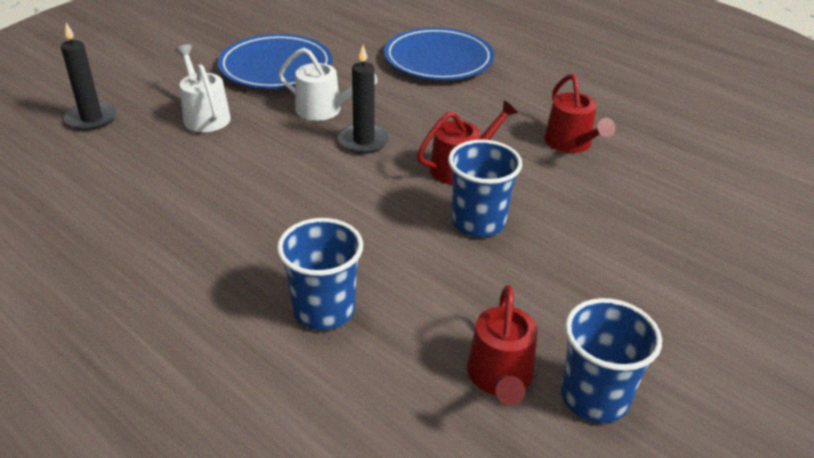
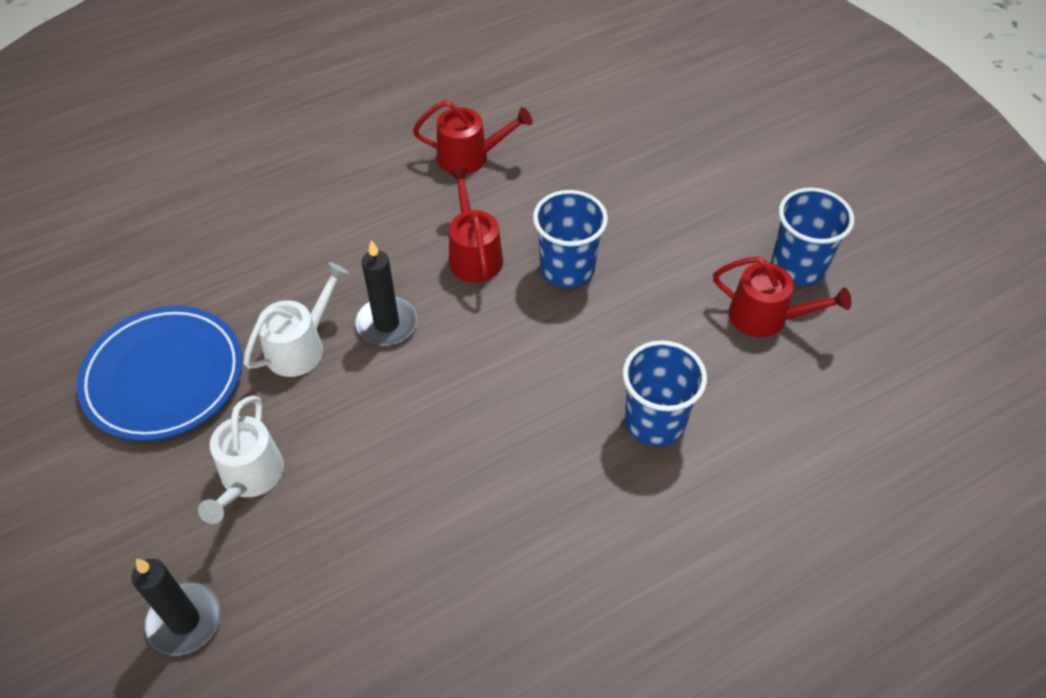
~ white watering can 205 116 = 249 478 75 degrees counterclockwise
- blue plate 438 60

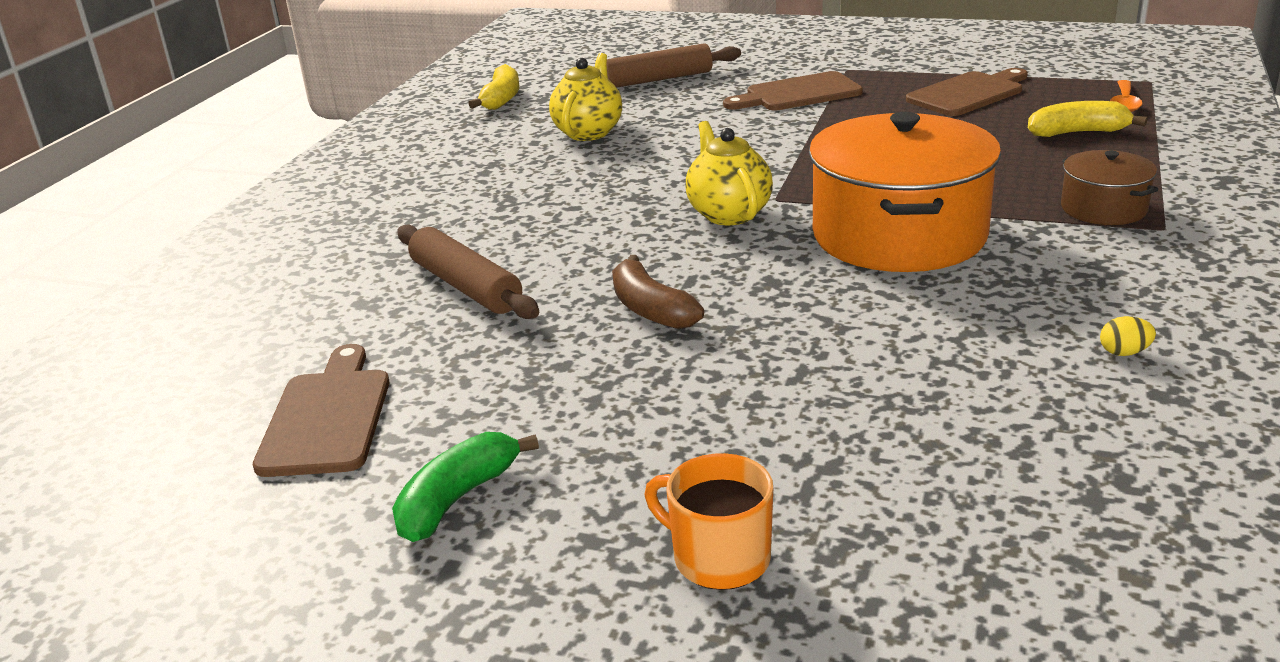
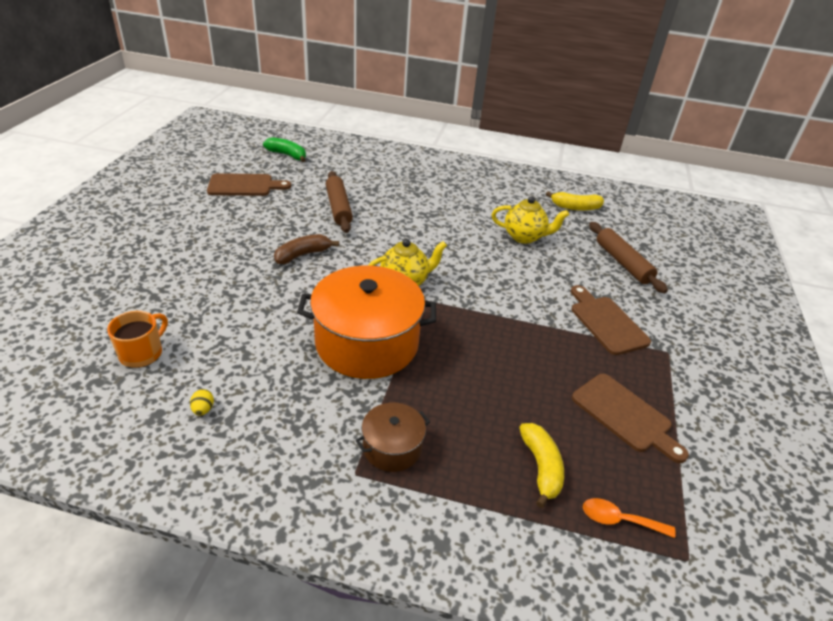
~ green banana 457 499 to 287 155
~ brown rolling pin 466 286 = 338 207 60 degrees counterclockwise
~ orange mug 718 558 to 142 353

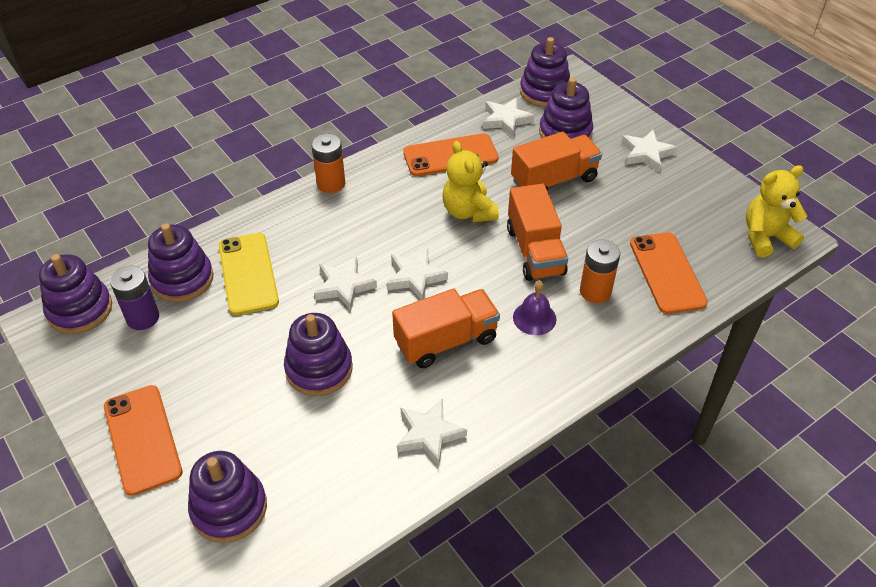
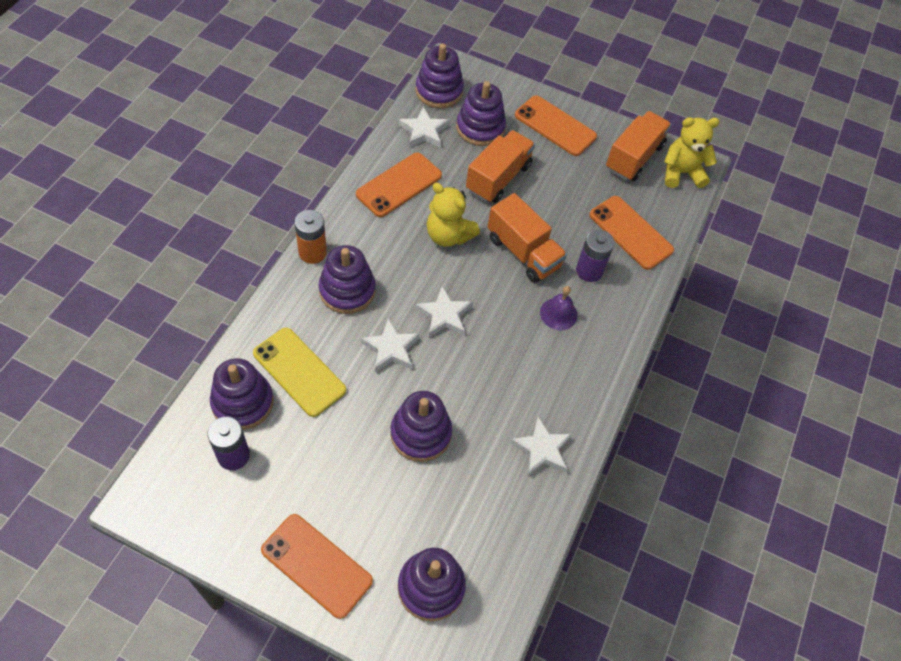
~ purple stacking toy 80 309 to 347 290
~ orange truck 446 341 to 634 157
~ orange battery 595 291 to purple battery 589 271
~ white star 646 153 to orange phone 555 126
~ yellow teddy bear 765 237 = 681 173 45 degrees clockwise

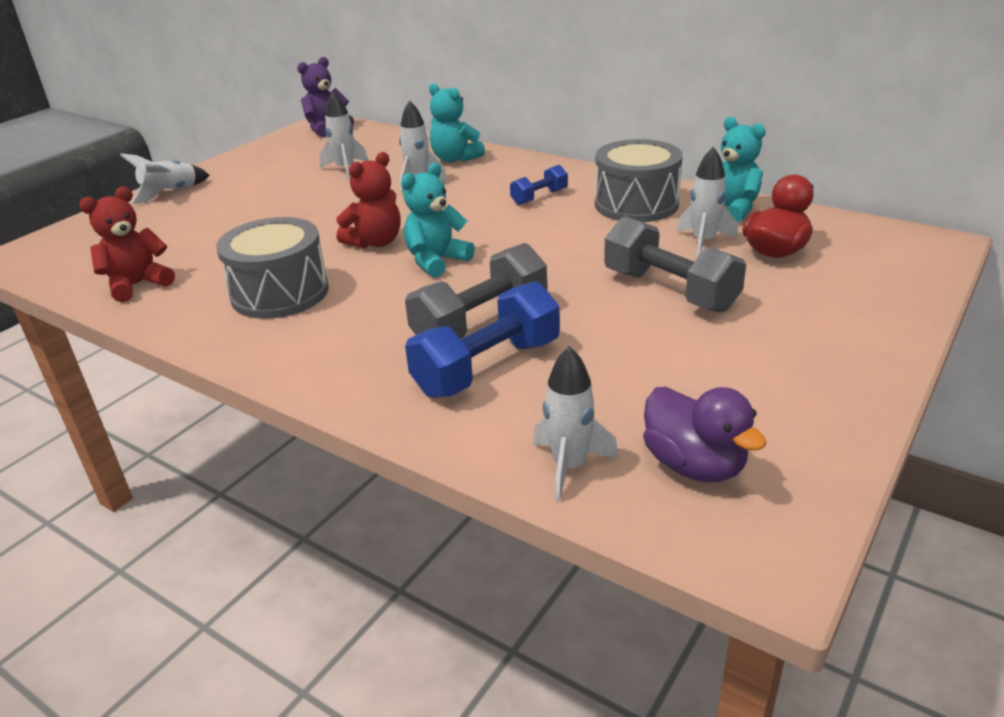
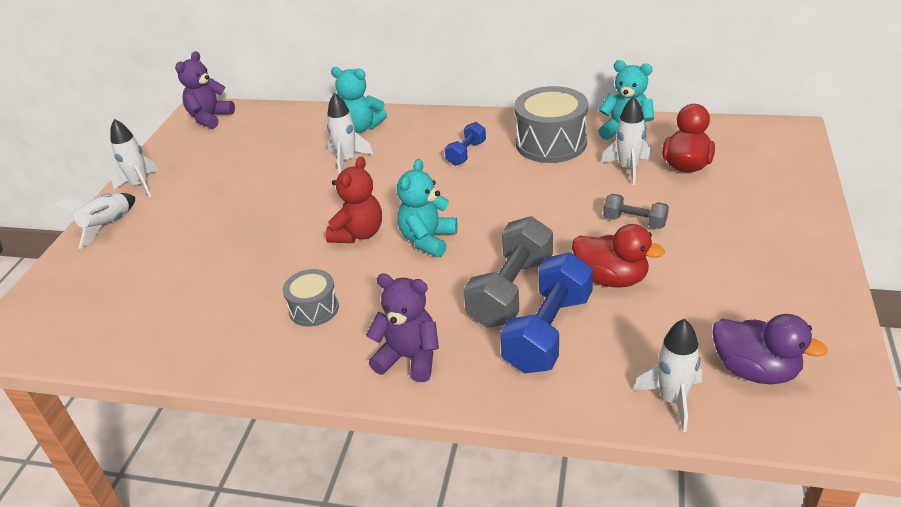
- red teddy bear 137 285
~ grey drum 280 293 = 314 309 x0.56
~ white rocket 345 169 to 140 185
~ grey dumbbell 670 291 = 634 222 x0.54
+ purple teddy bear 409 358
+ red duck 611 278

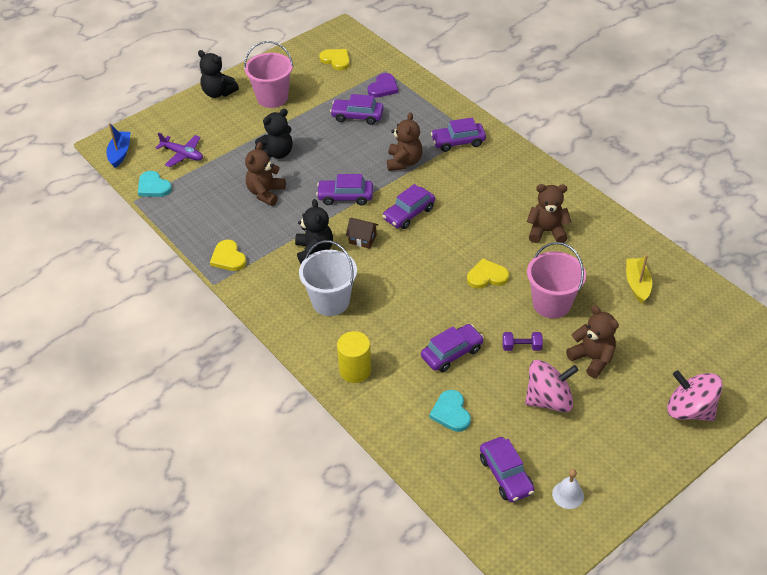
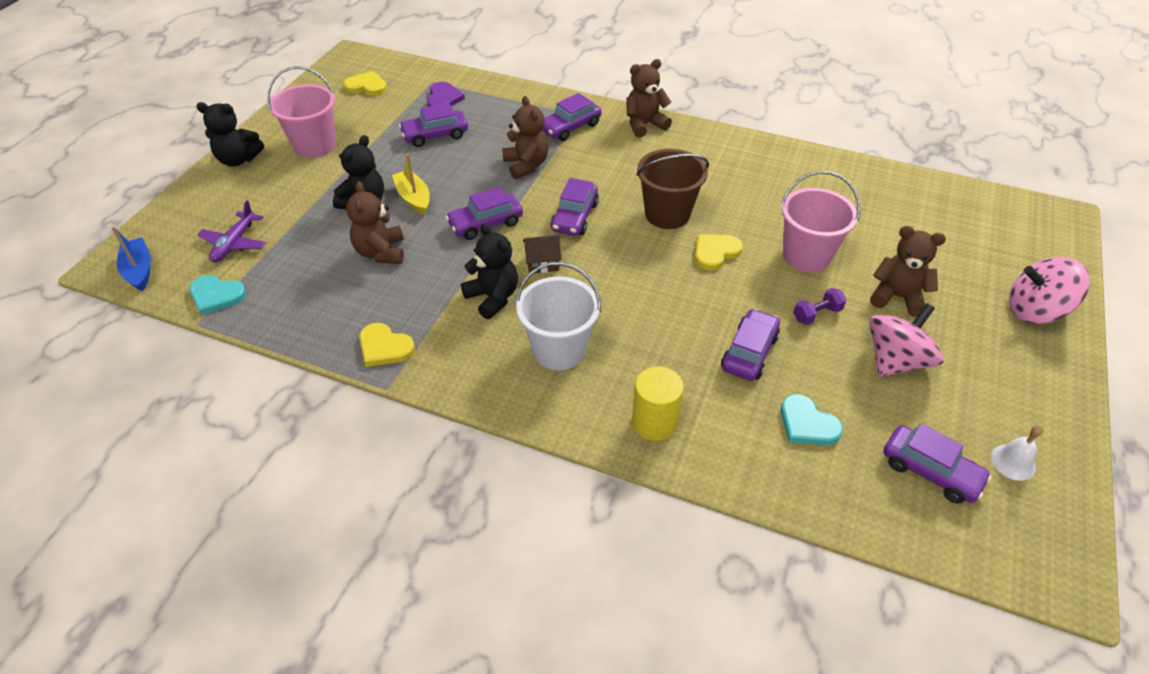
~ purple plane 182 154 = 234 243 105 degrees clockwise
~ brown teddy bear 546 231 to 644 124
~ yellow boat 637 284 to 413 198
+ brown bucket 667 214

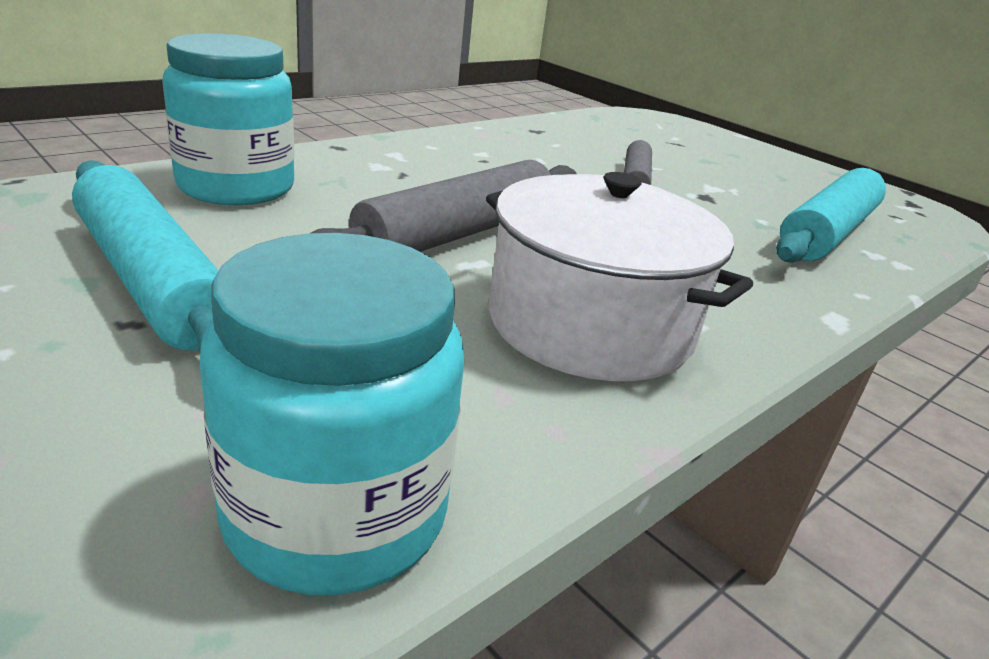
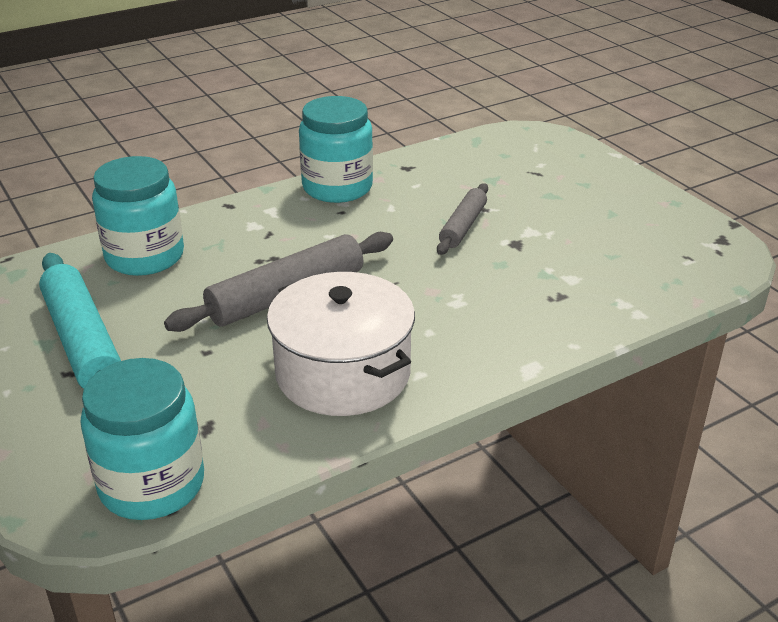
- turquoise rolling pin 827 233
+ turquoise jar 337 187

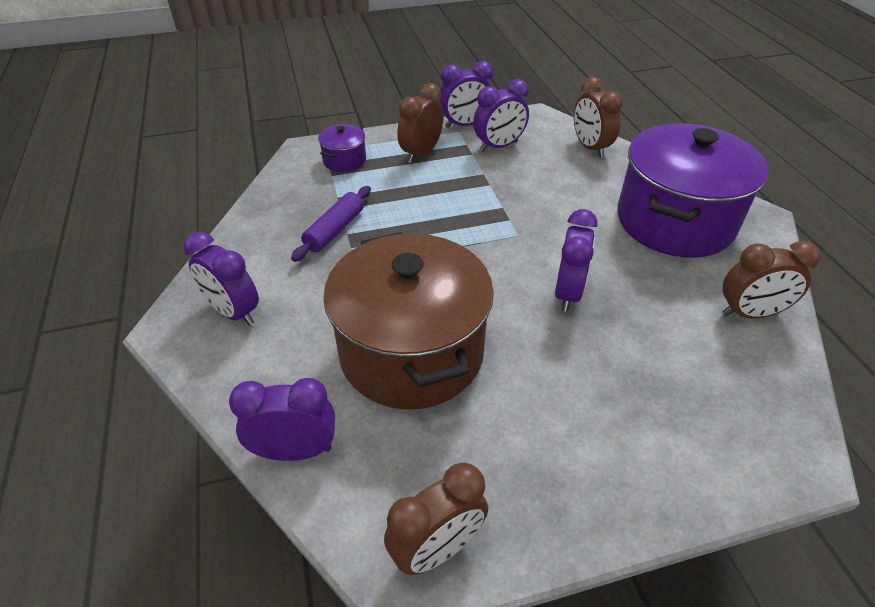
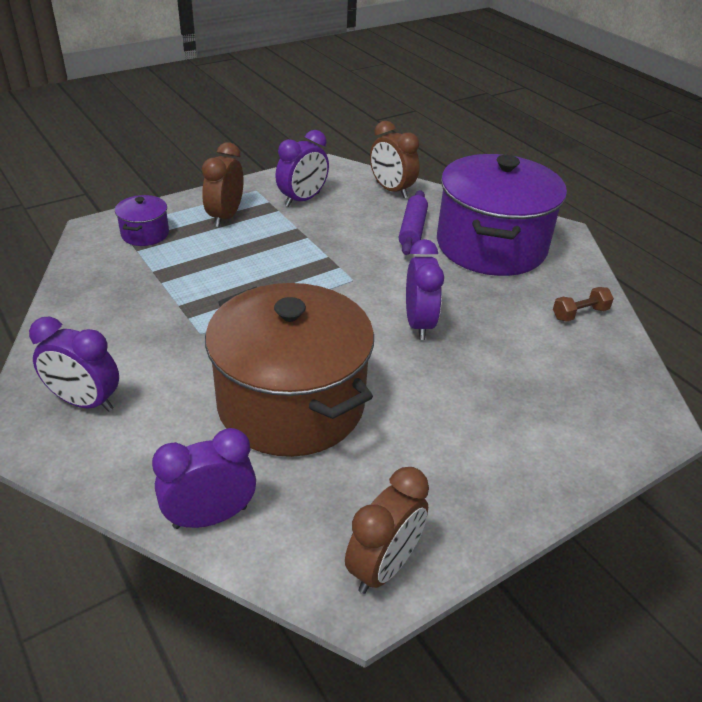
~ purple rolling pin 334 230 to 412 230
- purple clock 465 125
~ brown clock 749 313 to brown dumbbell 580 313

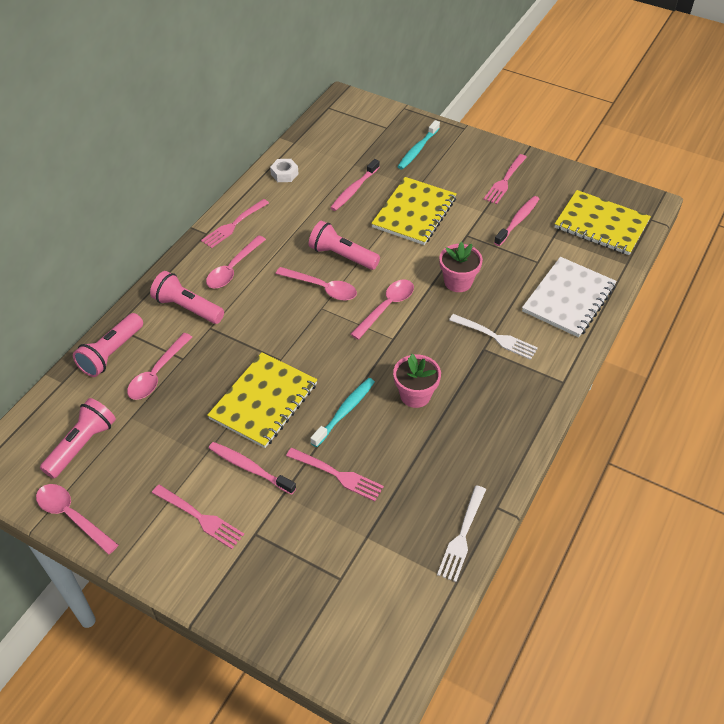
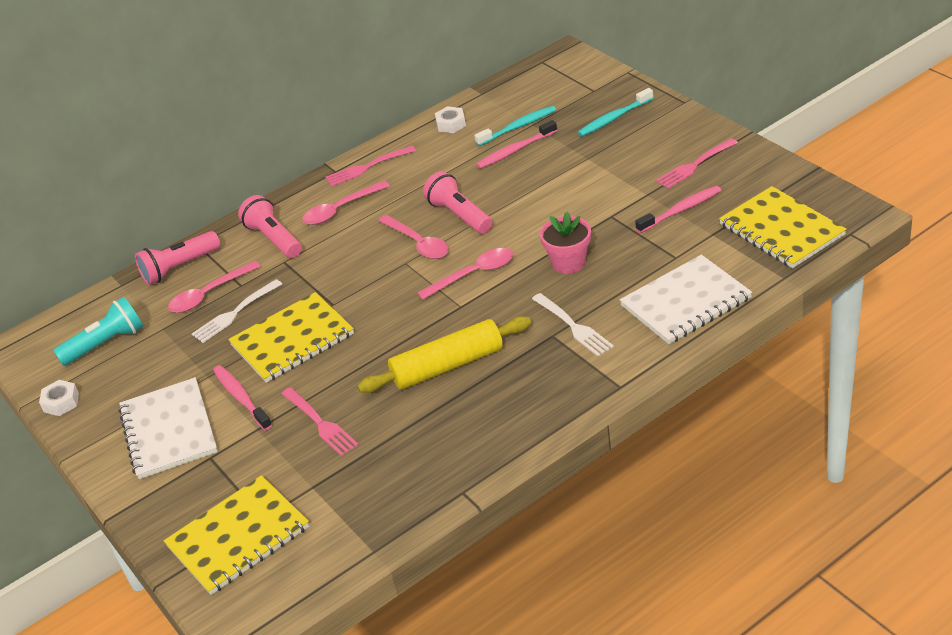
~ pink spoon 72 516 to white nut 61 402
~ pink flashlight 82 445 to turquoise flashlight 106 343
~ pink fork 199 517 to white notebook 169 430
~ turquoise toothbrush 344 411 to 518 127
~ yellow notebook 414 213 to 238 537
~ pink flower pot 415 395 to yellow rolling pin 447 366
~ white fork 462 535 to 235 313

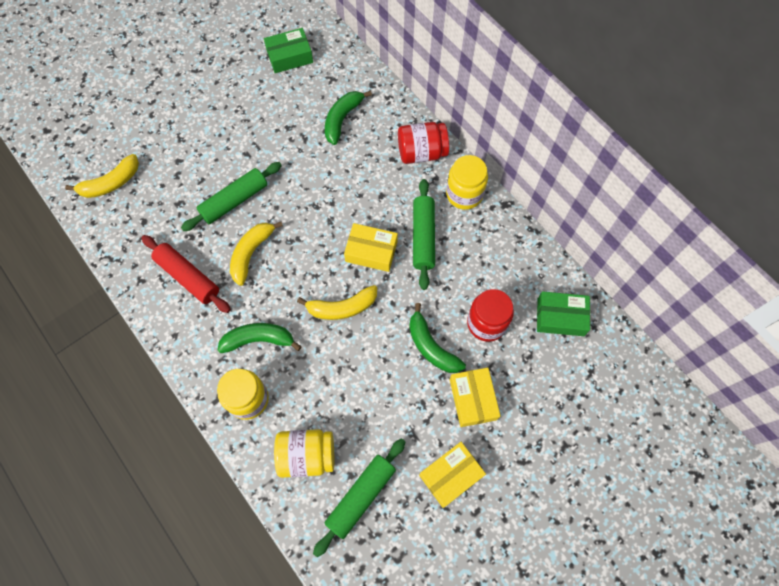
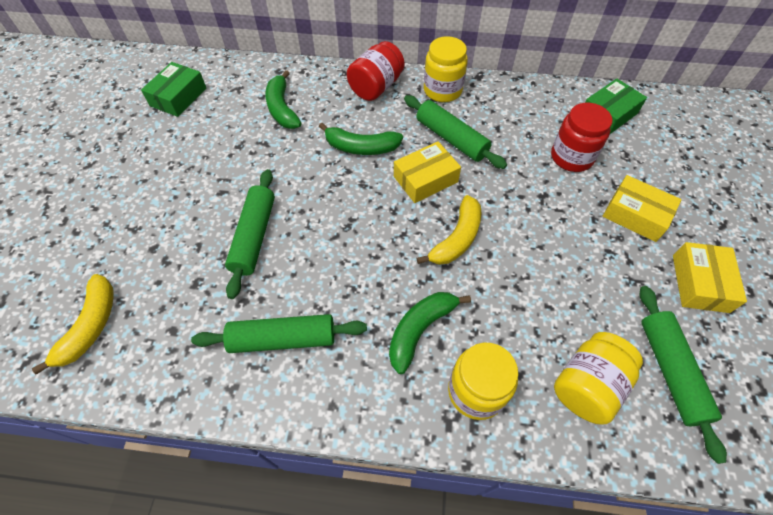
~ red rolling pin 188 277 to green rolling pin 283 339
- yellow banana 251 253
~ green banana 431 346 to 361 147

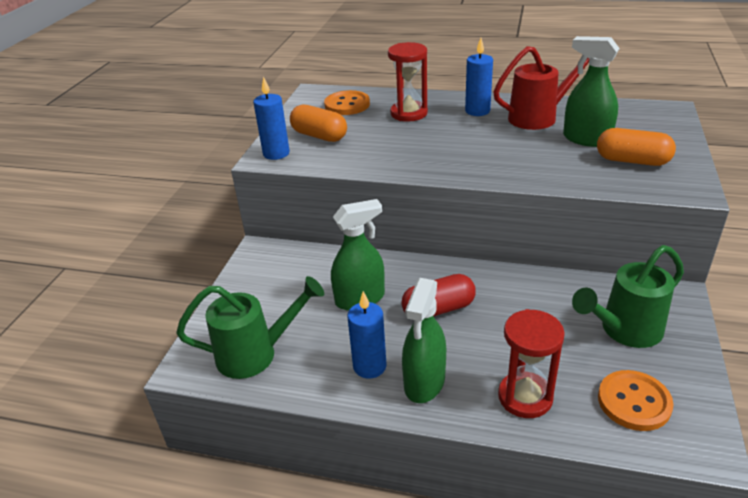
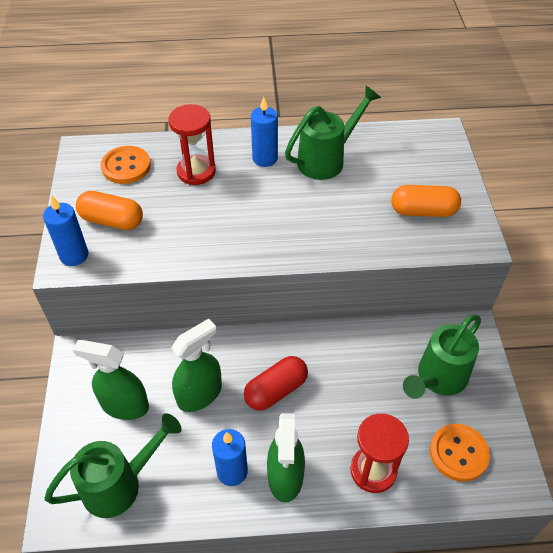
~ red watering can 538 117 to green watering can 326 160
~ green spray bottle 586 139 to 124 405

